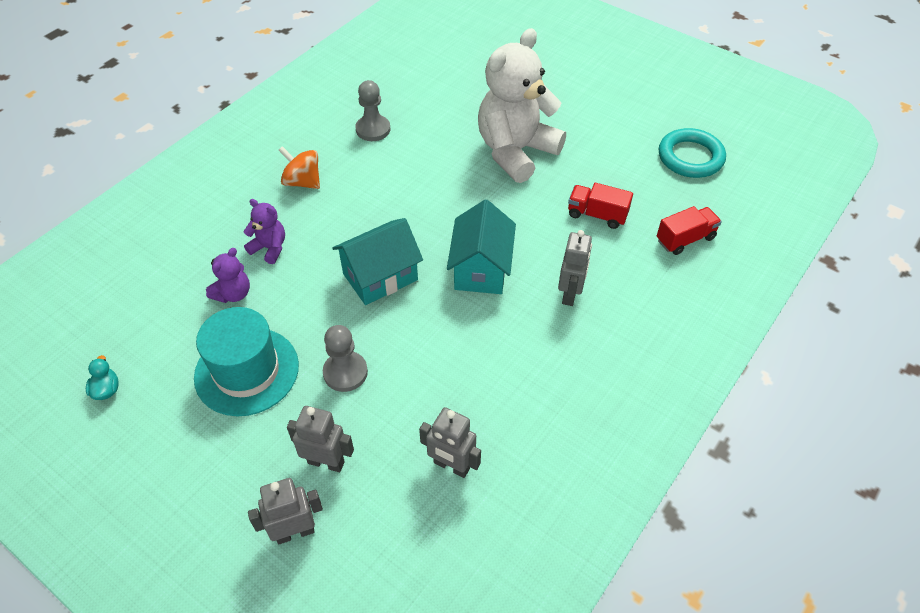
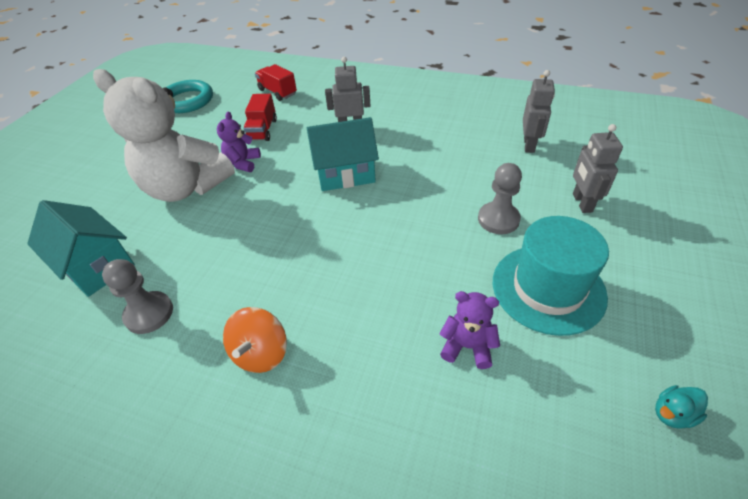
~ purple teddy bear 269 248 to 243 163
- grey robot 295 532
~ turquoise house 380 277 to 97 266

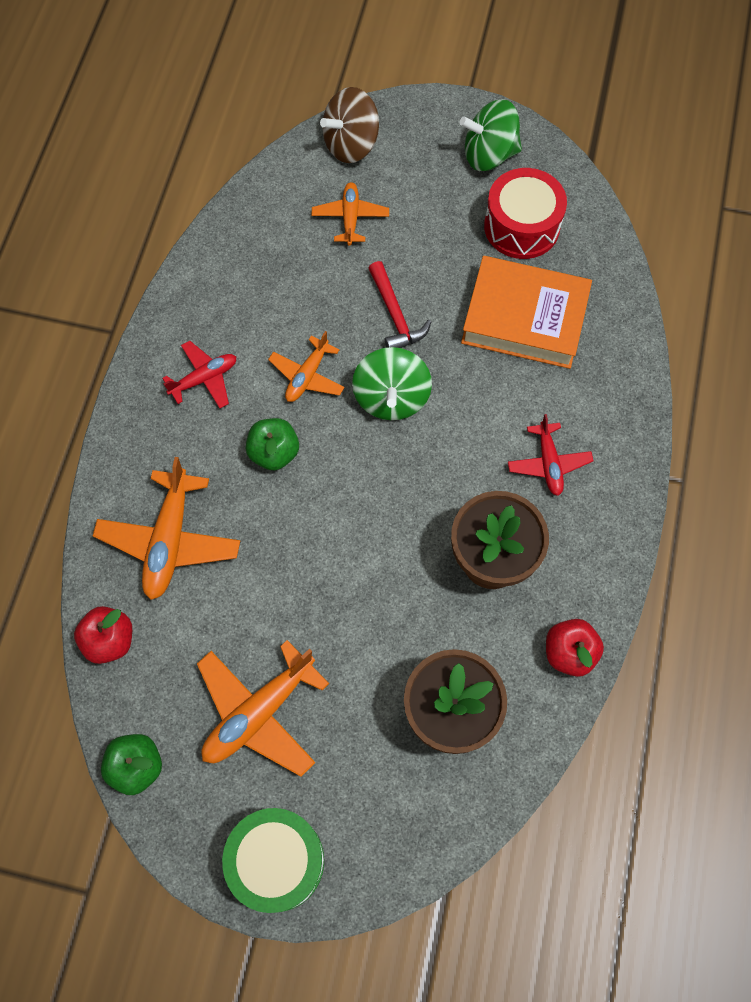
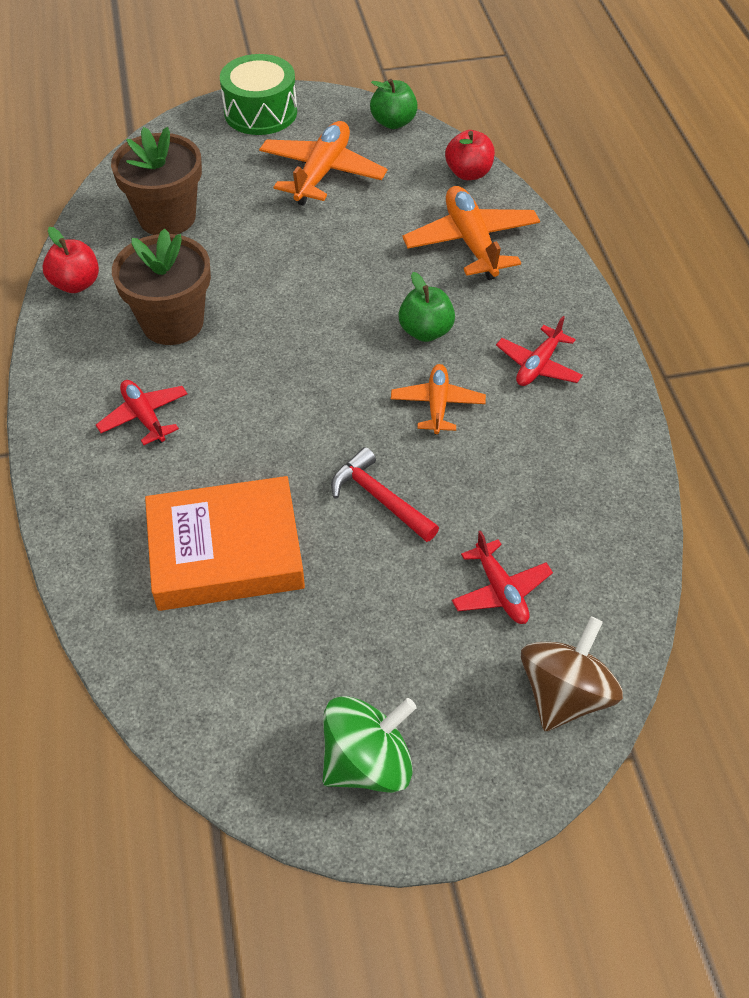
~ orange plane 350 218 to red plane 500 590
- green spinning top 391 398
- red drum 521 226

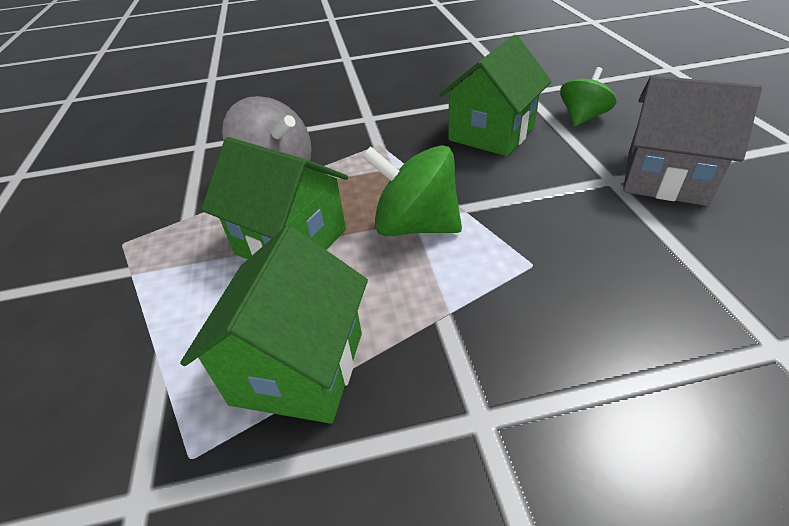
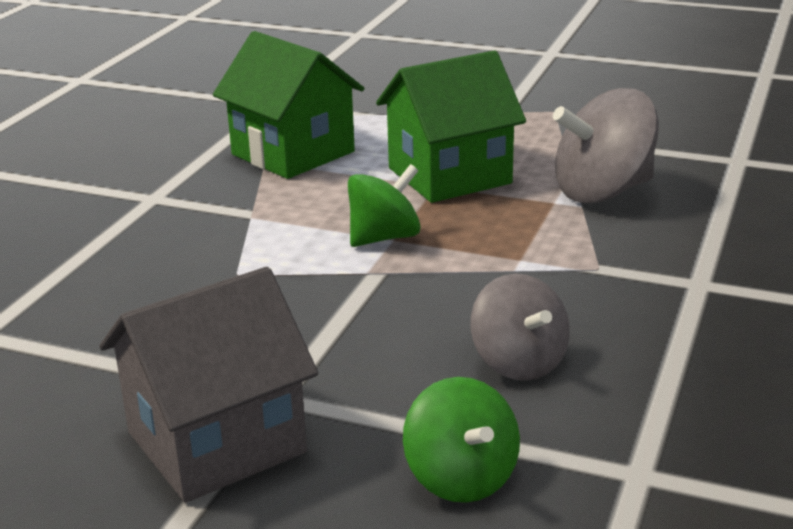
~ green spinning top 415 225 = 384 238 x0.66
~ green house 491 134 to grey spinning top 518 362

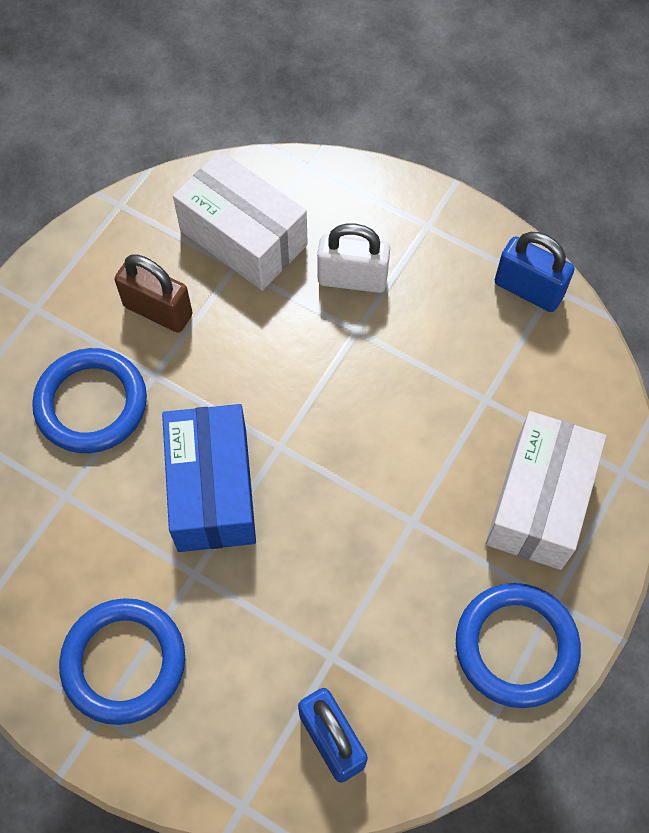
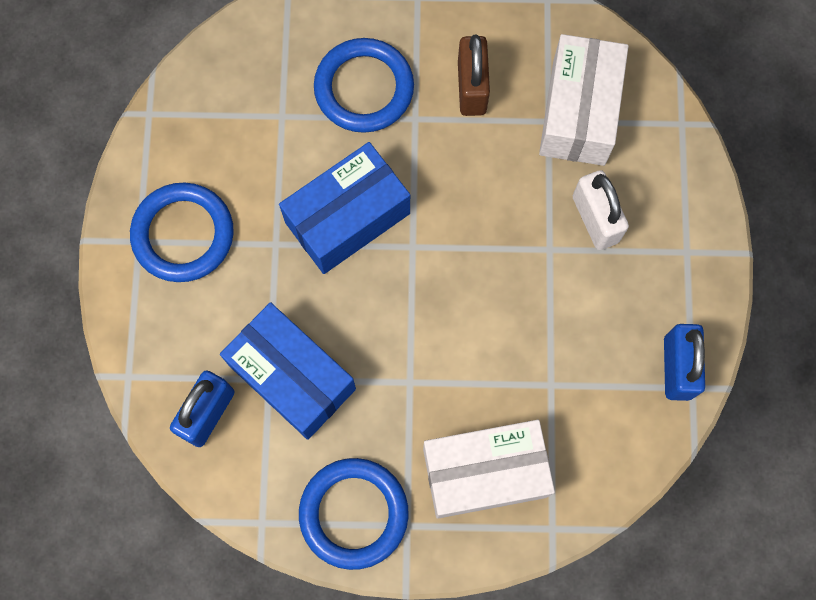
+ blue box 292 377

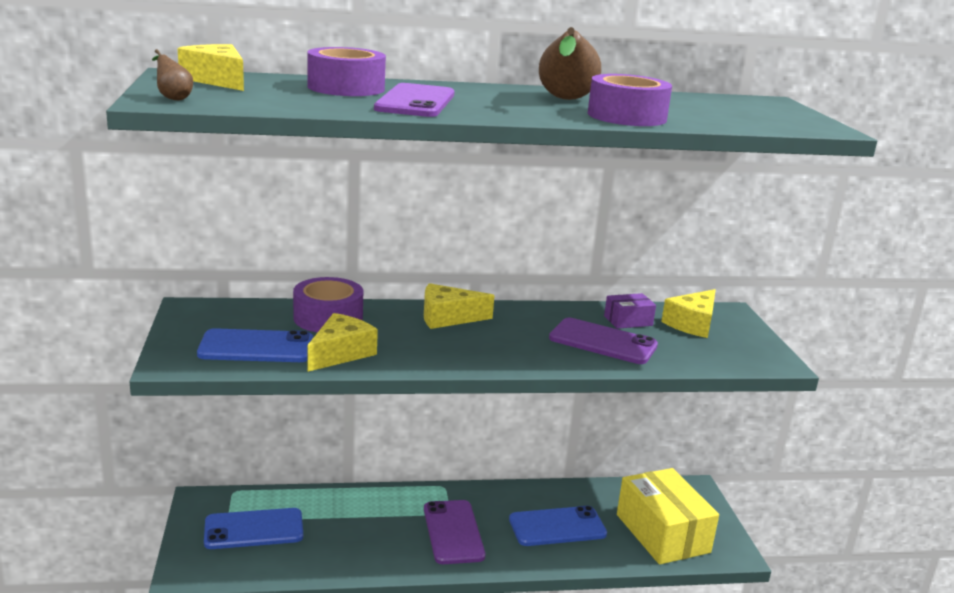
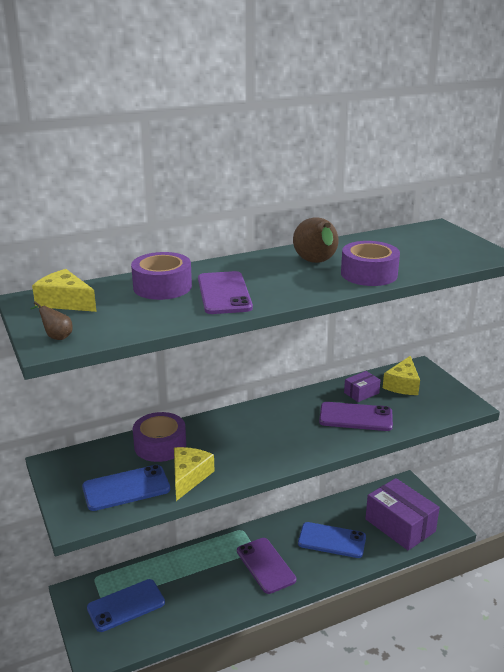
- yellow cheese 448 318
~ blue phone 557 527 = 332 540 45 degrees clockwise
~ yellow box 662 533 to purple box 400 525

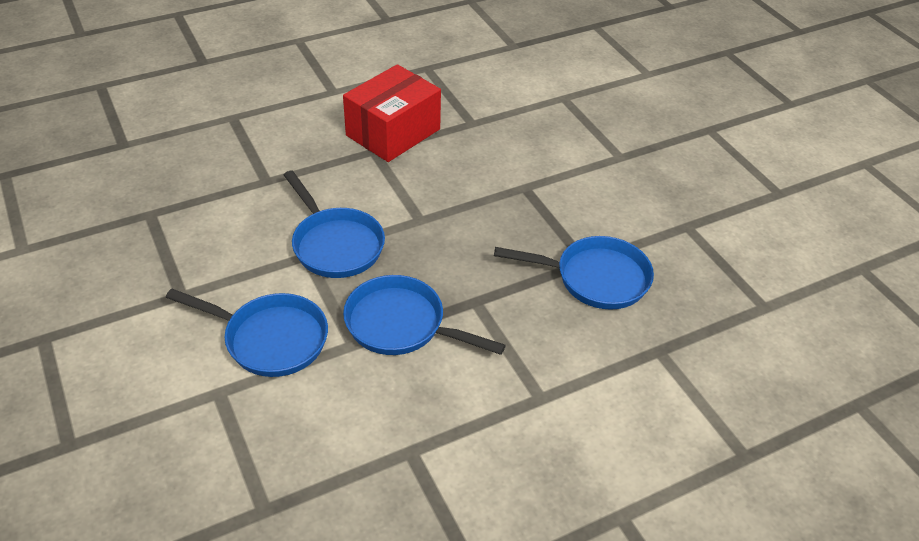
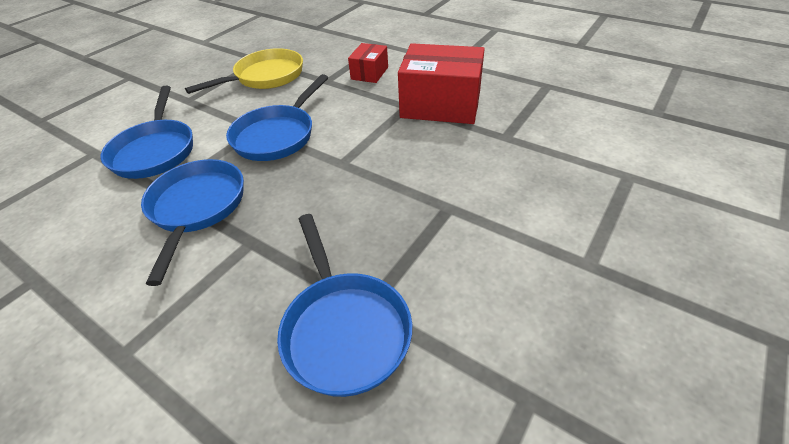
+ yellow pan 265 77
+ red box 369 73

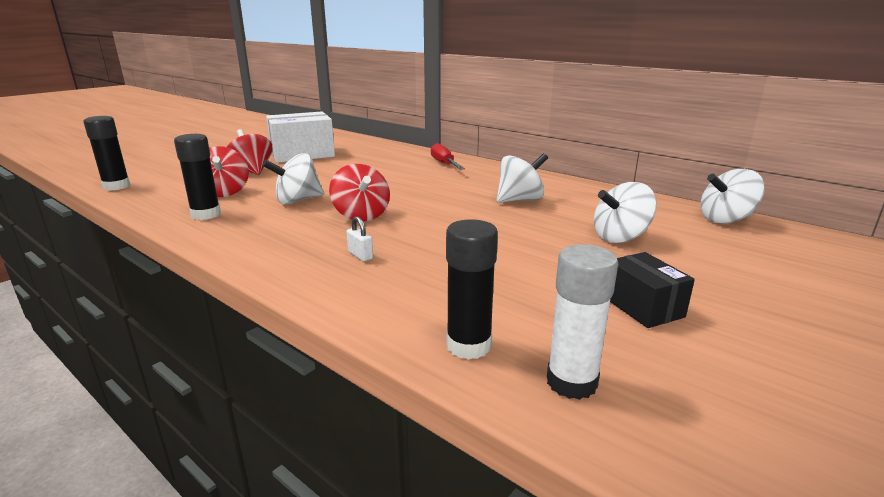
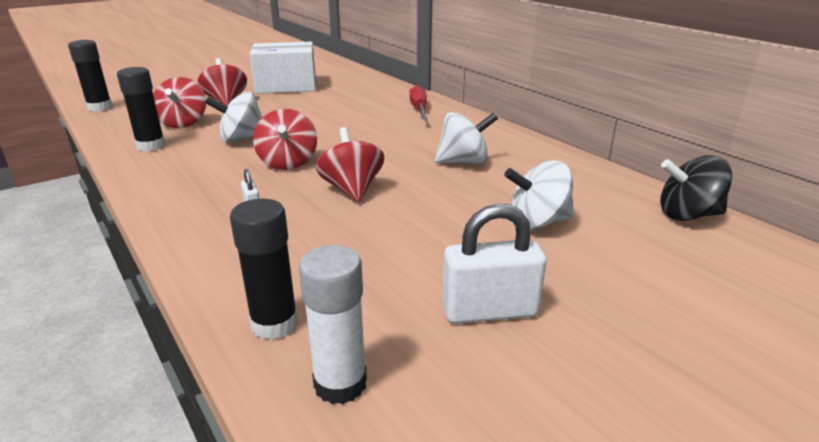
~ black box 642 307 to white padlock 489 311
~ white spinning top 725 220 to black spinning top 687 215
+ red spinning top 352 189

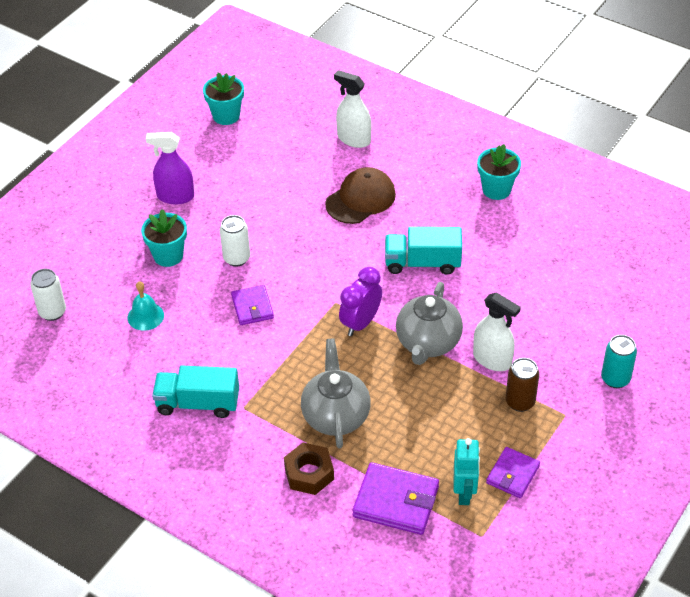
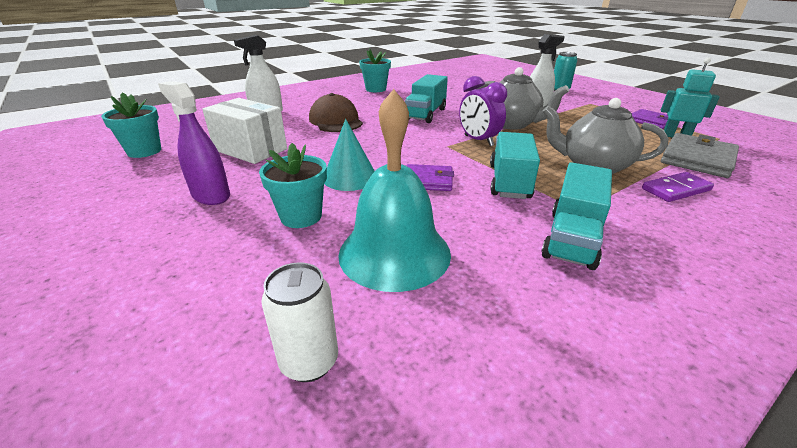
~ turquoise bell 145 316 = 394 253 x2.03
~ purple spray bottle 175 196 = 211 195 105 degrees clockwise
~ white can 236 258 to turquoise cone 350 177
~ brown nut 309 473 to purple domino 676 190
~ purple wallet 396 501 to grey wallet 697 159
- brown can 520 402
+ white box 250 150
+ turquoise truck 509 182

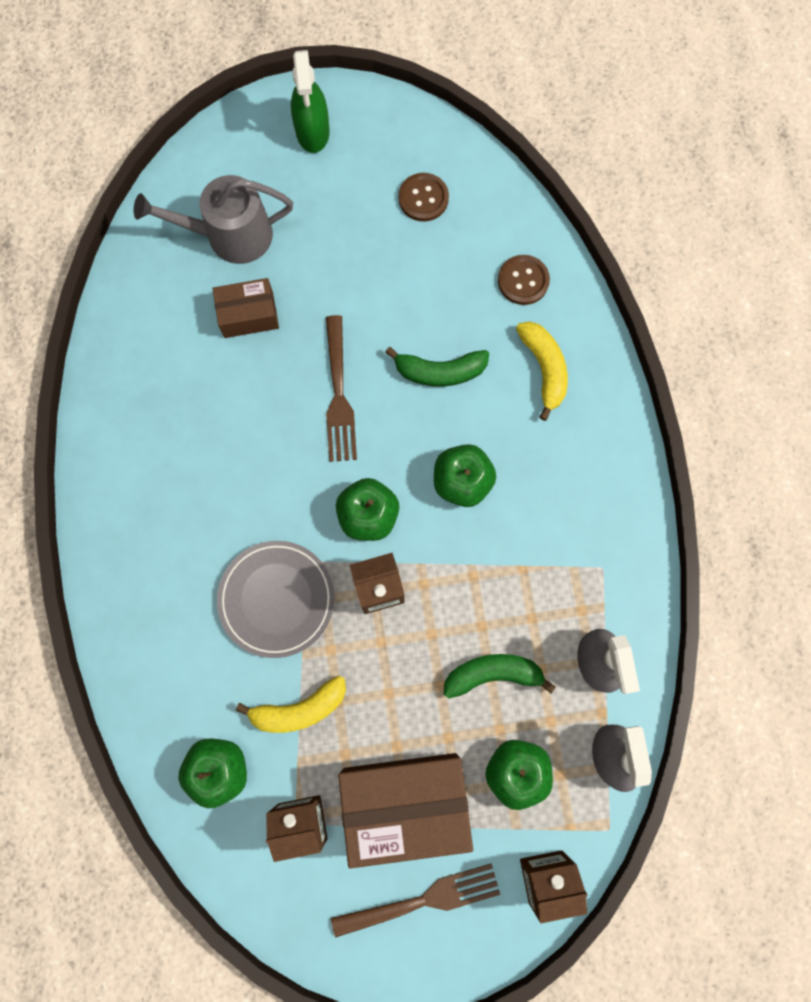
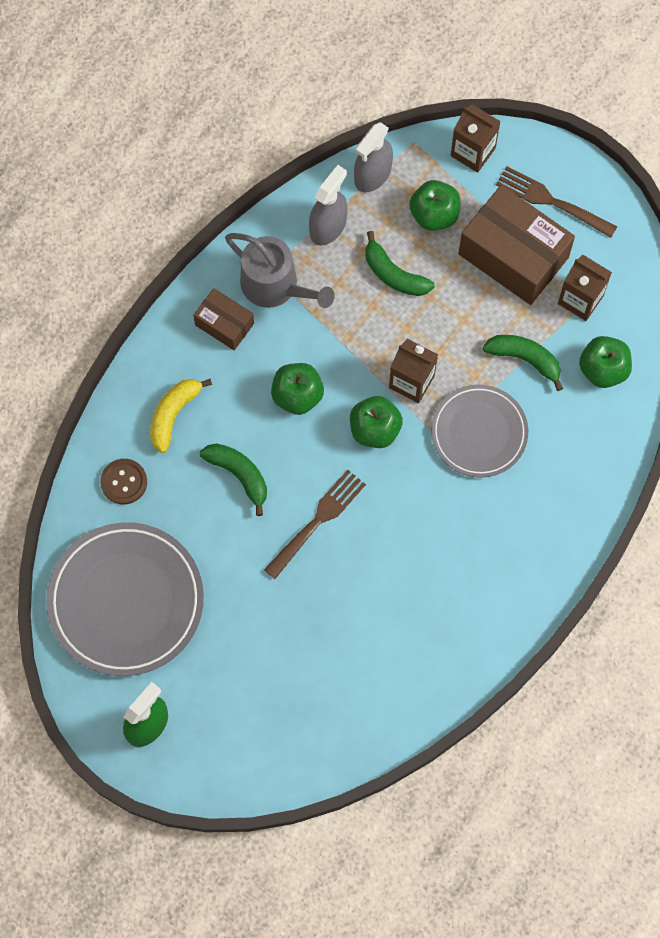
~ grey watering can 231 235 to 275 286
~ brown box 248 315 to 224 324
~ yellow banana 299 709 to green banana 525 359
~ brown button 423 198 to grey plate 126 601

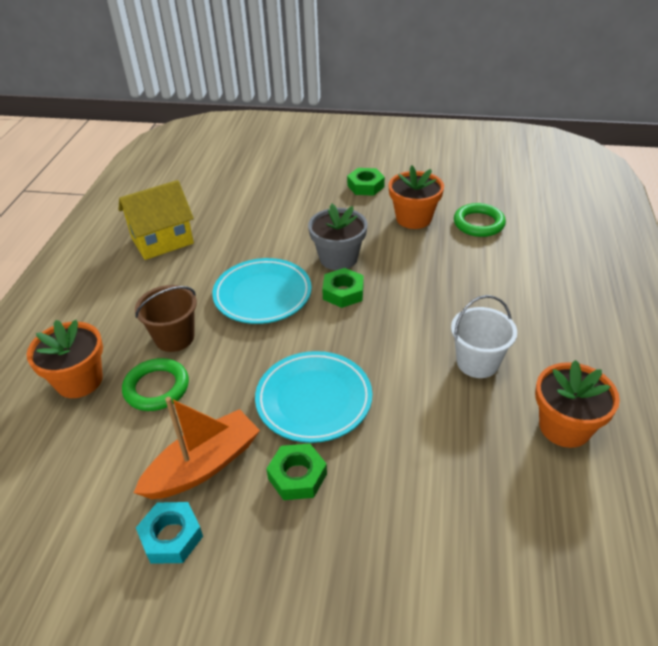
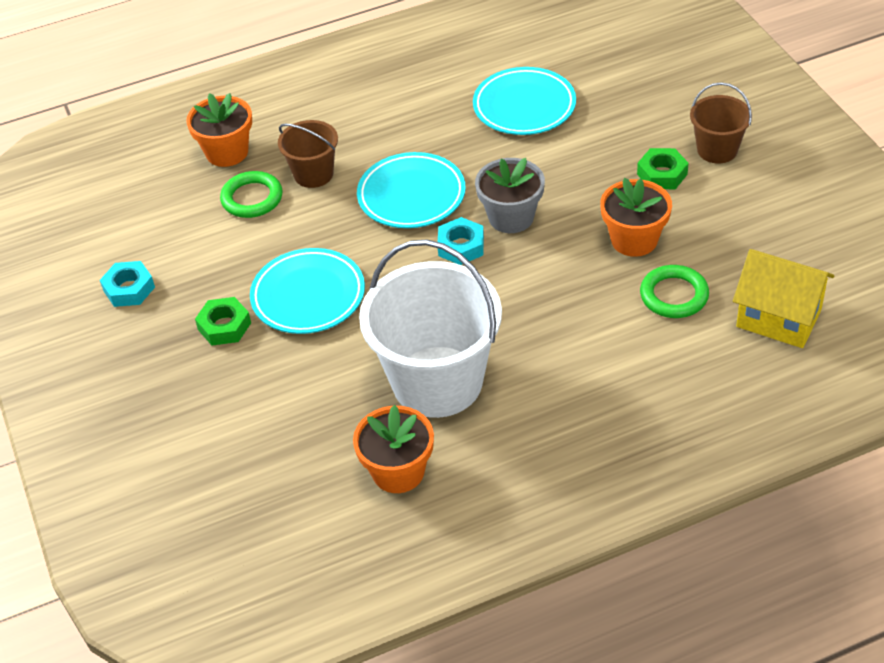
~ yellow house 162 241 to 778 318
- orange boat 203 466
~ green nut 343 292 to turquoise nut 461 246
~ white bucket 477 362 = 437 382 x1.99
+ turquoise plate 524 106
+ brown bucket 717 150

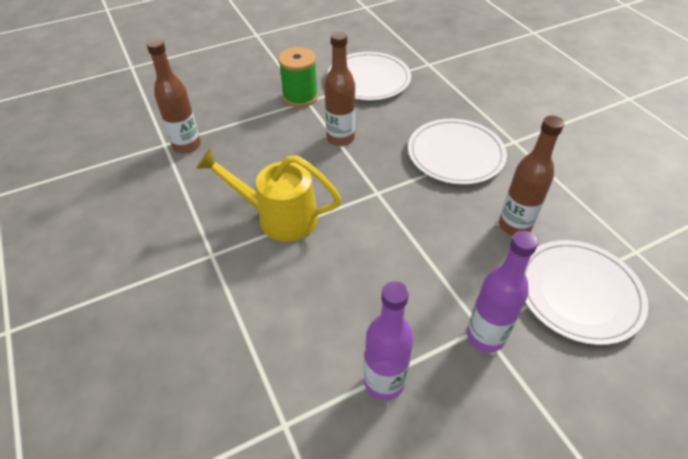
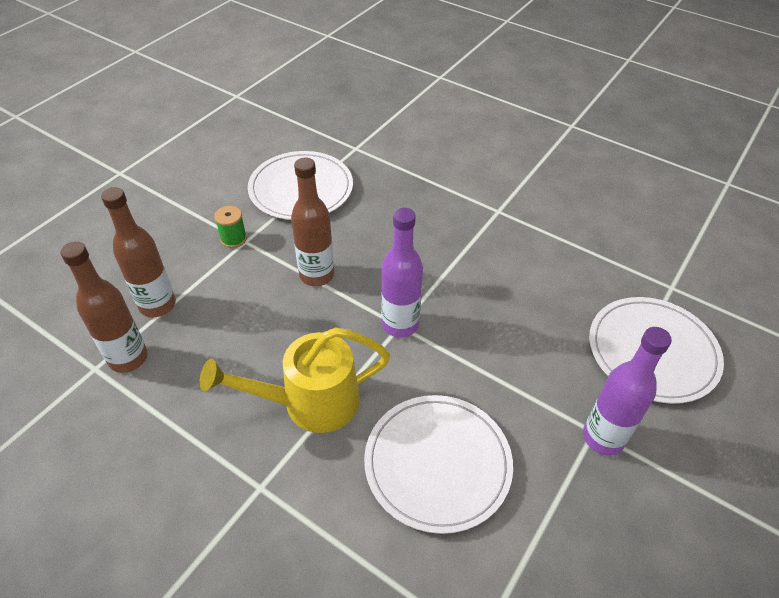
~ green spool 300 97 = 233 239 x0.57
~ purple bottle 384 381 to 400 324
~ white plate 455 154 to 437 463
~ brown bottle 514 226 to 157 305

